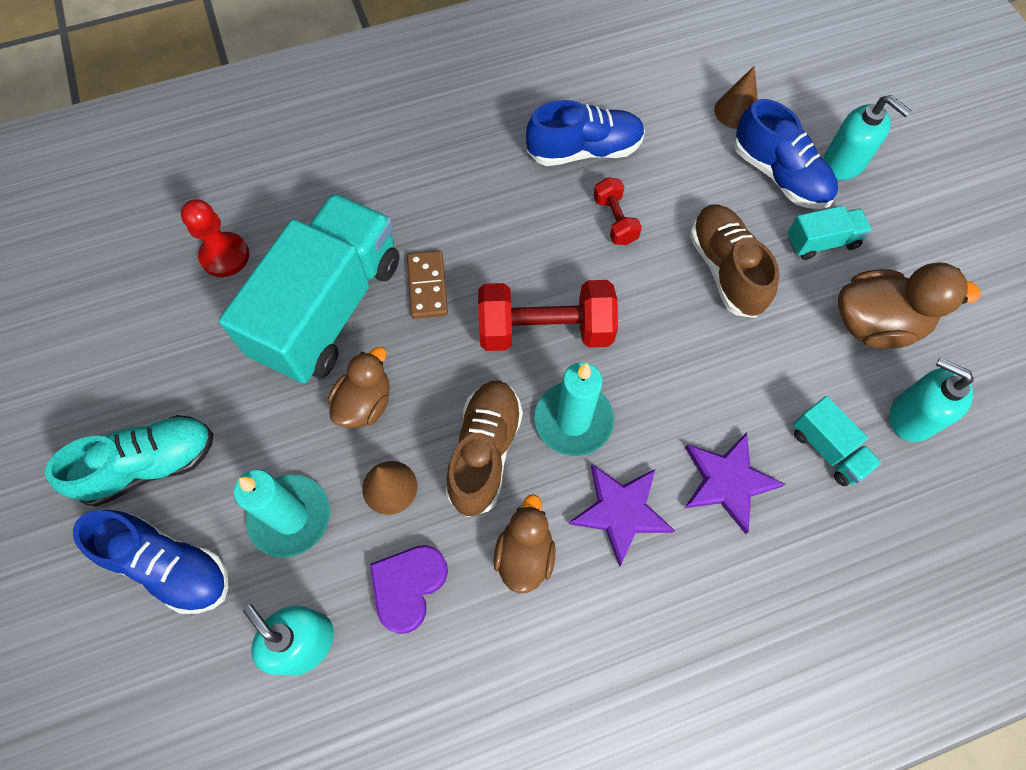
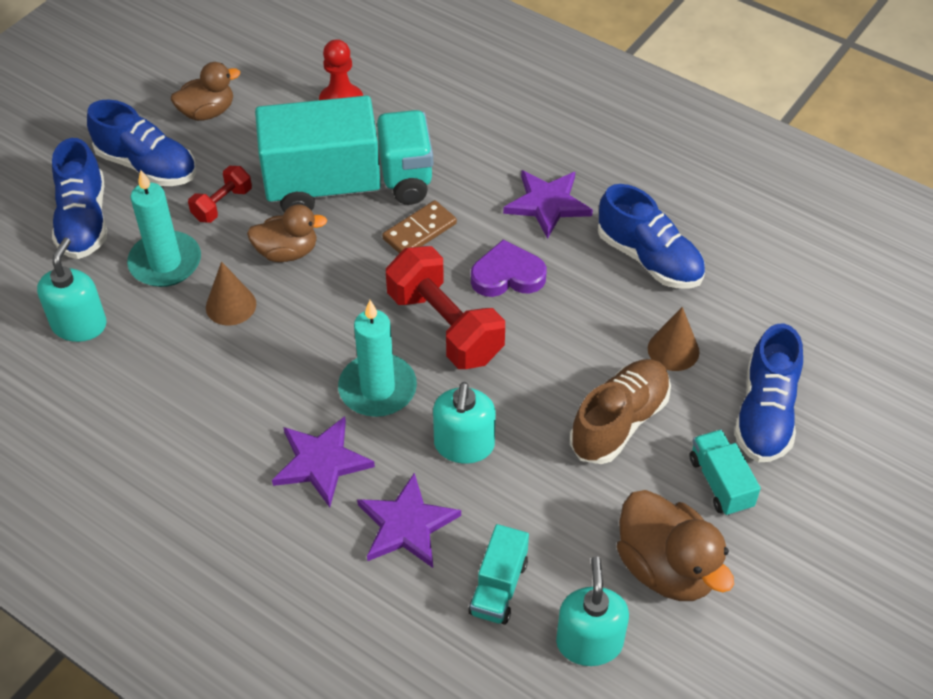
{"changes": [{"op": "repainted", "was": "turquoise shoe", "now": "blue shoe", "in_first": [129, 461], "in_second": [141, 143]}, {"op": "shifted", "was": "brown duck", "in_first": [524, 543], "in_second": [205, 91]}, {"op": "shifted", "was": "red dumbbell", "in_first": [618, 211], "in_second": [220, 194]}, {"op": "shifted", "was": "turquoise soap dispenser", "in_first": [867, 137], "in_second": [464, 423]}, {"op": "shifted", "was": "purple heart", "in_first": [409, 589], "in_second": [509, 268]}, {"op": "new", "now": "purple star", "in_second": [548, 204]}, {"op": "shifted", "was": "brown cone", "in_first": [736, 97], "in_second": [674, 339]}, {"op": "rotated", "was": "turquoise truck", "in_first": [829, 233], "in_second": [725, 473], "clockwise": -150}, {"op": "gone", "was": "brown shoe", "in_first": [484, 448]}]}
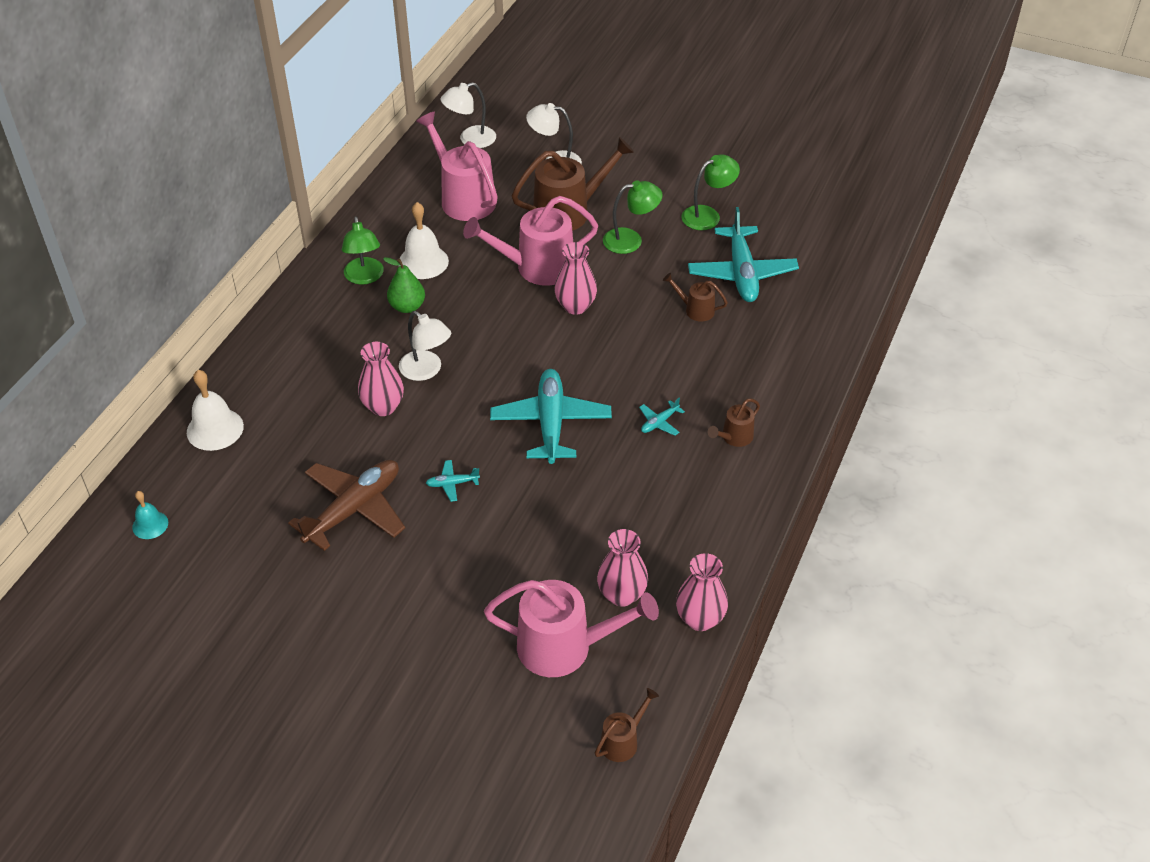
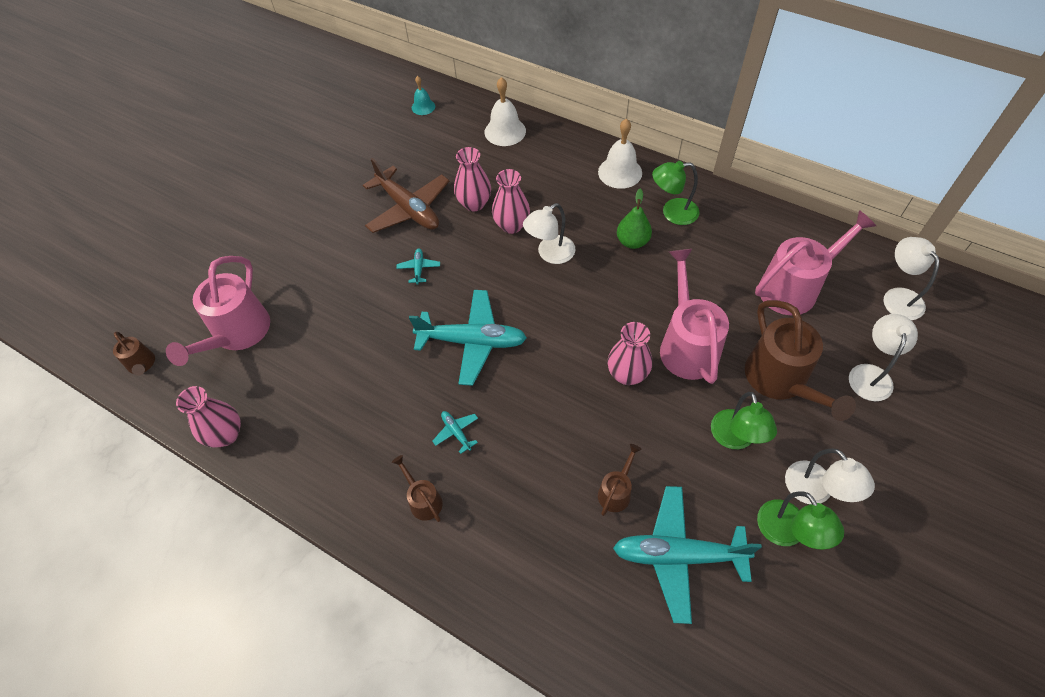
{"changes": [{"op": "shifted", "was": "pink vase", "in_first": [622, 568], "in_second": [472, 179]}, {"op": "shifted", "was": "white bell", "in_first": [424, 240], "in_second": [620, 153]}, {"op": "new", "now": "white lamp", "in_second": [830, 476]}]}
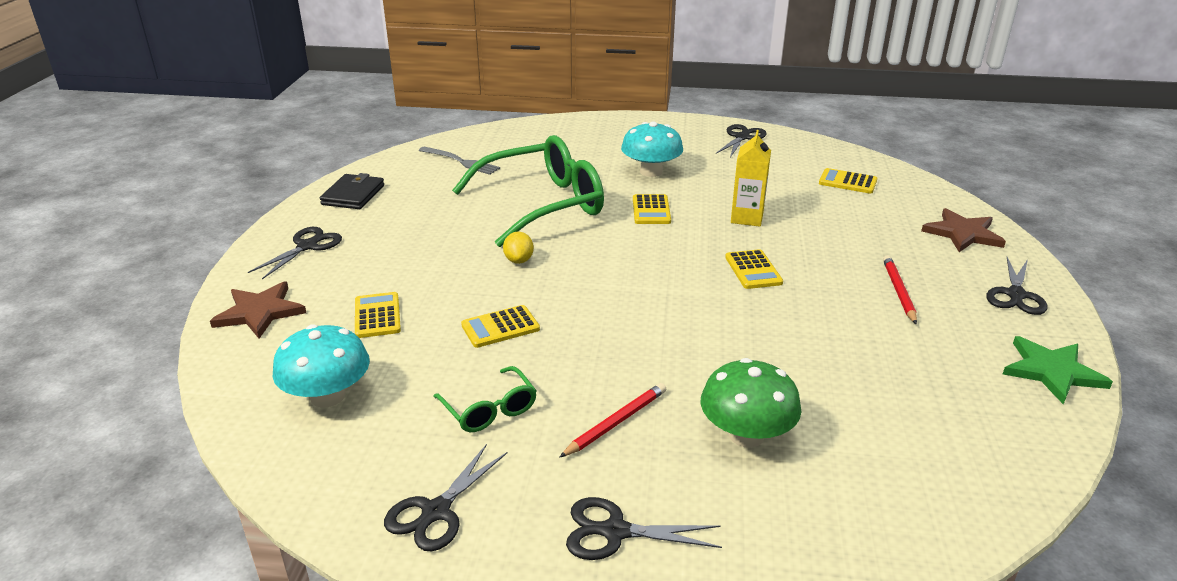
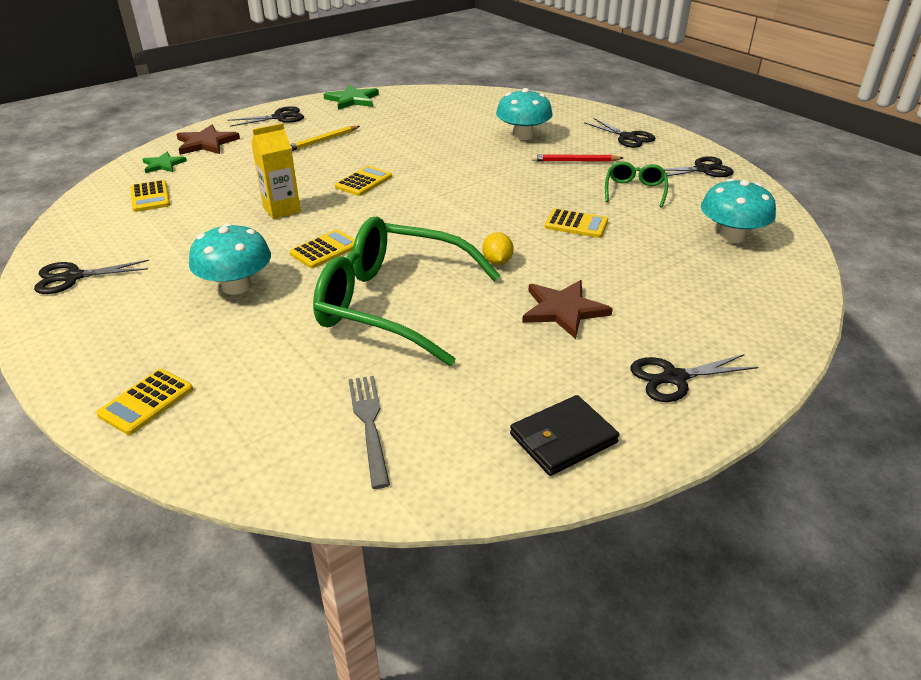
{"changes": [{"op": "shifted", "was": "yellow calculator", "in_first": [378, 315], "in_second": [144, 402]}, {"op": "new", "now": "green star", "in_second": [164, 162]}, {"op": "repainted", "was": "red pencil", "now": "yellow pencil", "in_first": [900, 290], "in_second": [325, 138]}, {"op": "rotated", "was": "yellow lemon", "in_first": [518, 247], "in_second": [498, 248], "clockwise": -45}, {"op": "repainted", "was": "green mushroom", "now": "turquoise mushroom", "in_first": [751, 402], "in_second": [524, 114]}, {"op": "shifted", "was": "brown star", "in_first": [258, 310], "in_second": [567, 309]}]}
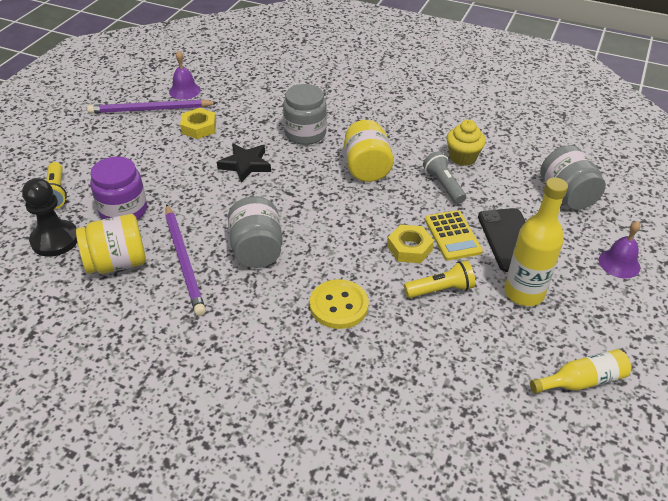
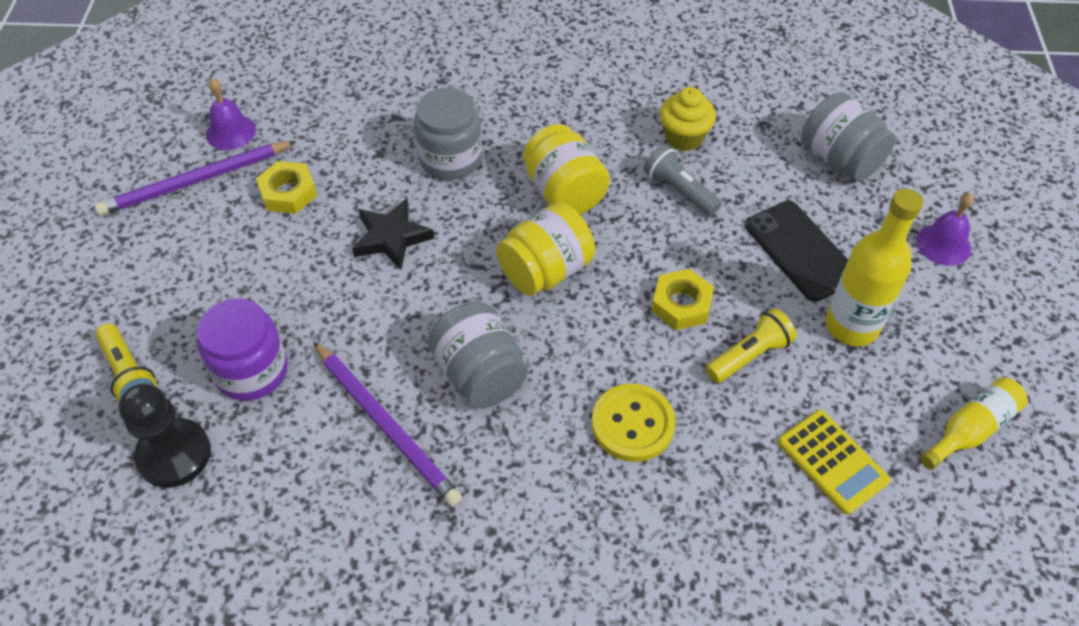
{"changes": [{"op": "shifted", "was": "yellow jar", "in_first": [111, 244], "in_second": [545, 249]}, {"op": "shifted", "was": "yellow calculator", "in_first": [454, 235], "in_second": [834, 462]}]}
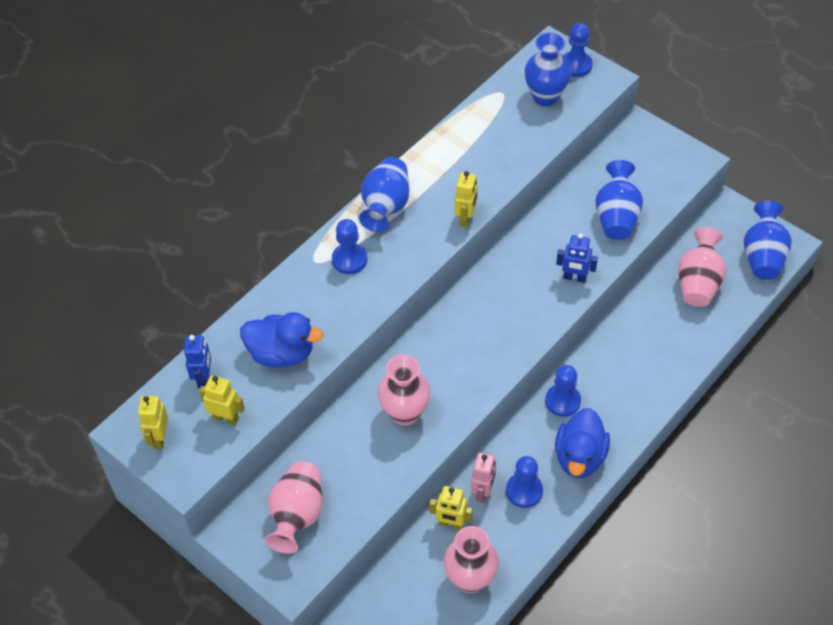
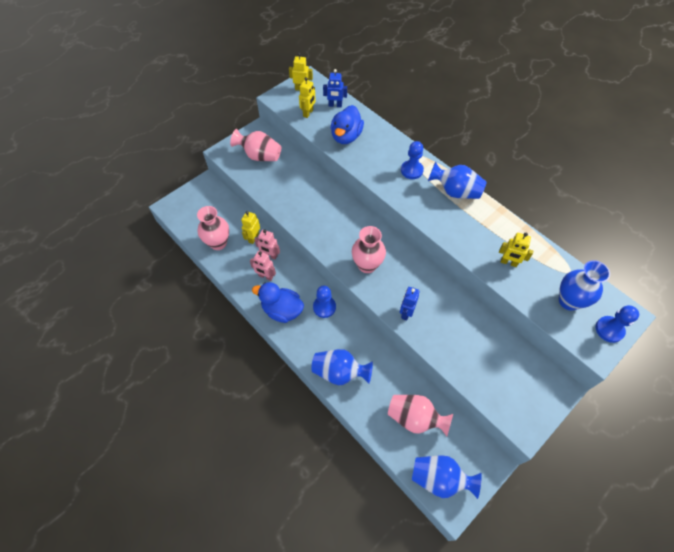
{"changes": [{"op": "swapped", "was": "blue pawn", "now": "pink robot", "in_first": [524, 482], "in_second": [263, 266]}, {"op": "shifted", "was": "blue vase", "in_first": [619, 200], "in_second": [342, 367]}, {"op": "shifted", "was": "pink vase", "in_first": [404, 390], "in_second": [369, 249]}, {"op": "shifted", "was": "yellow robot", "in_first": [466, 199], "in_second": [516, 250]}]}
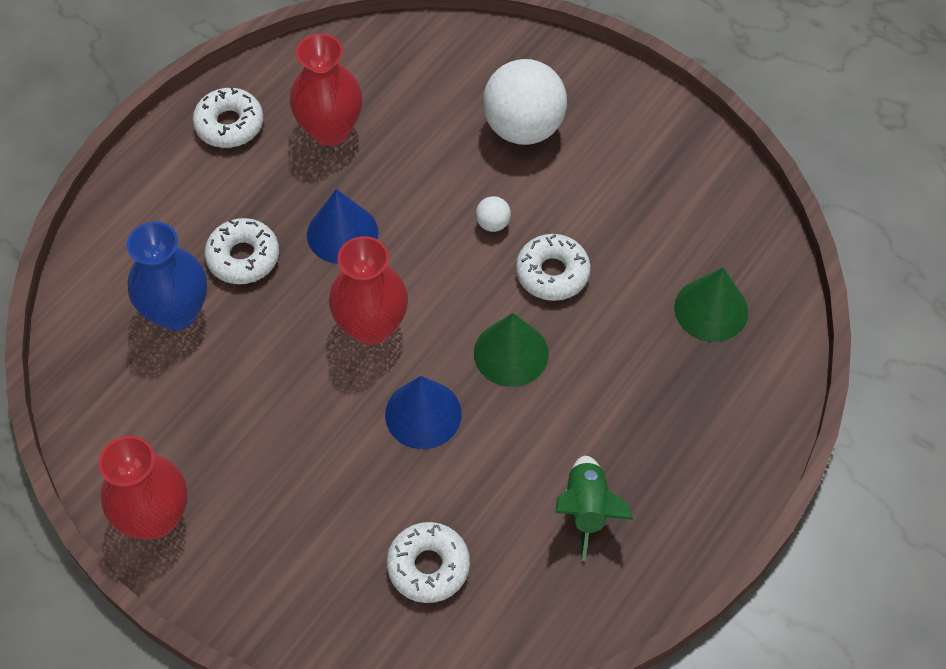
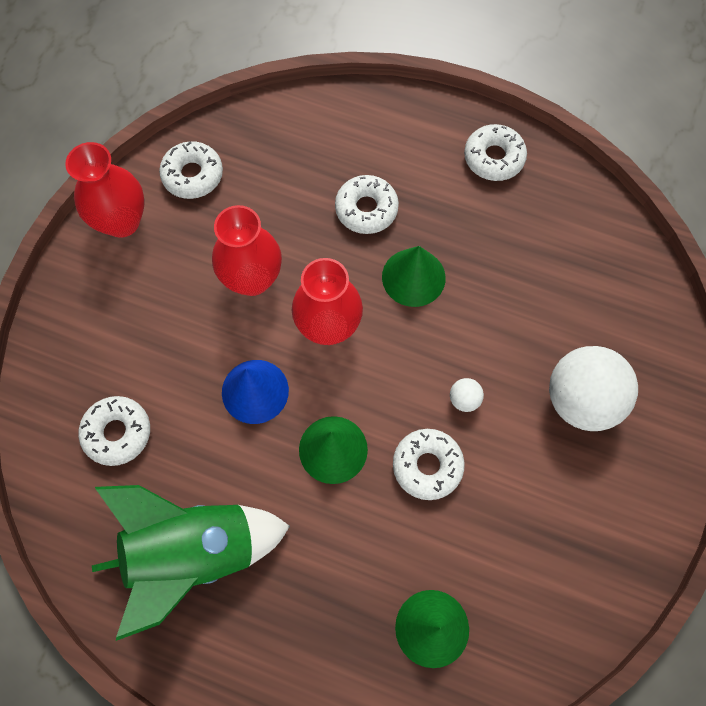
{"changes": [{"op": "scaled", "was": "green rocket", "in_first": [594, 508], "in_second": [191, 563], "ratio": 1.94}, {"op": "new", "now": "white donut", "in_second": [191, 170]}, {"op": "shifted", "was": "red vase", "in_first": [326, 90], "in_second": [247, 250]}, {"op": "repainted", "was": "blue cone", "now": "green cone", "in_first": [342, 226], "in_second": [414, 276]}, {"op": "gone", "was": "blue vase", "in_first": [167, 276]}]}
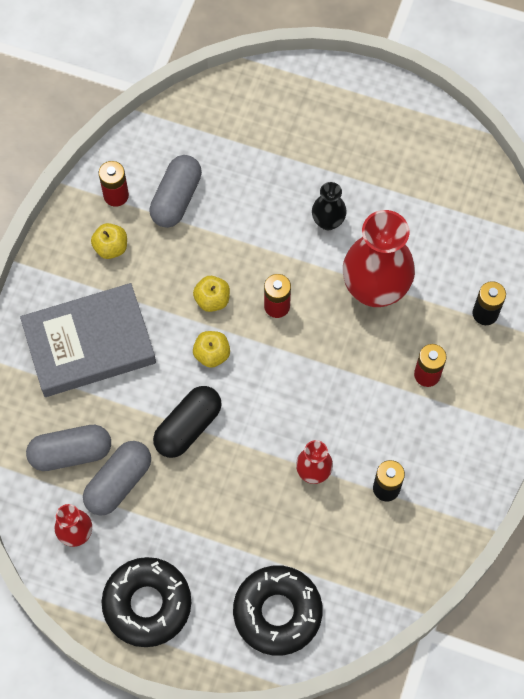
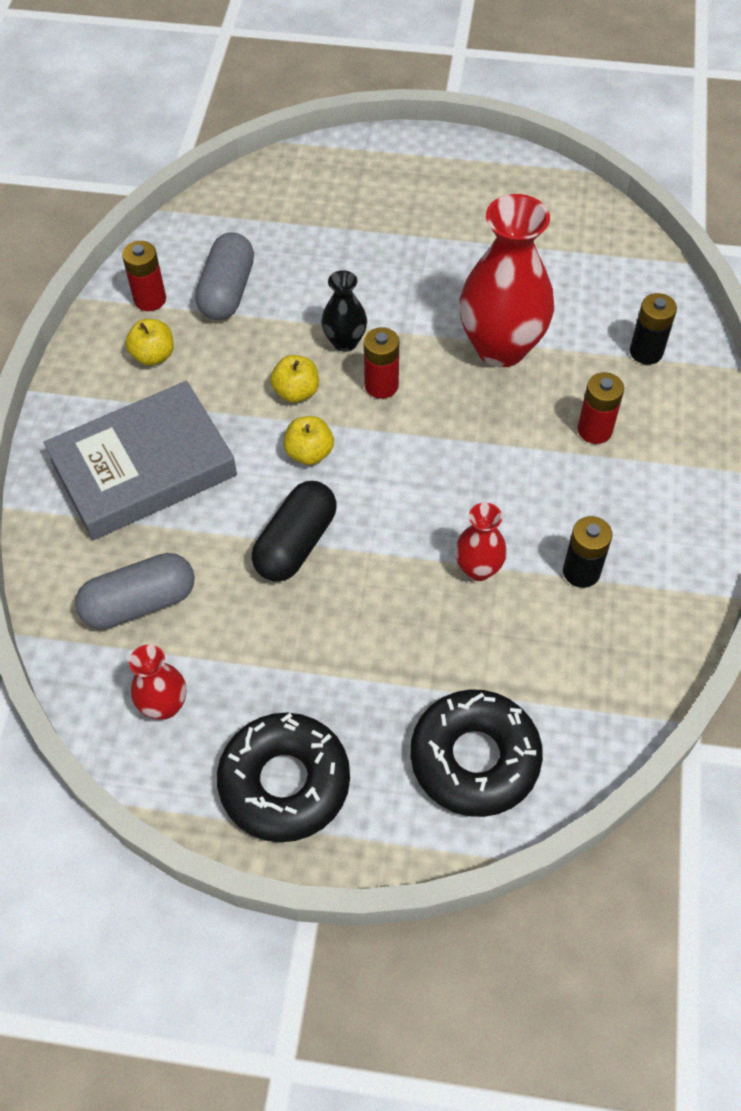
{"changes": [{"op": "shifted", "was": "black vase", "in_first": [329, 206], "in_second": [344, 311]}, {"op": "gone", "was": "grey capsule", "in_first": [117, 478]}]}
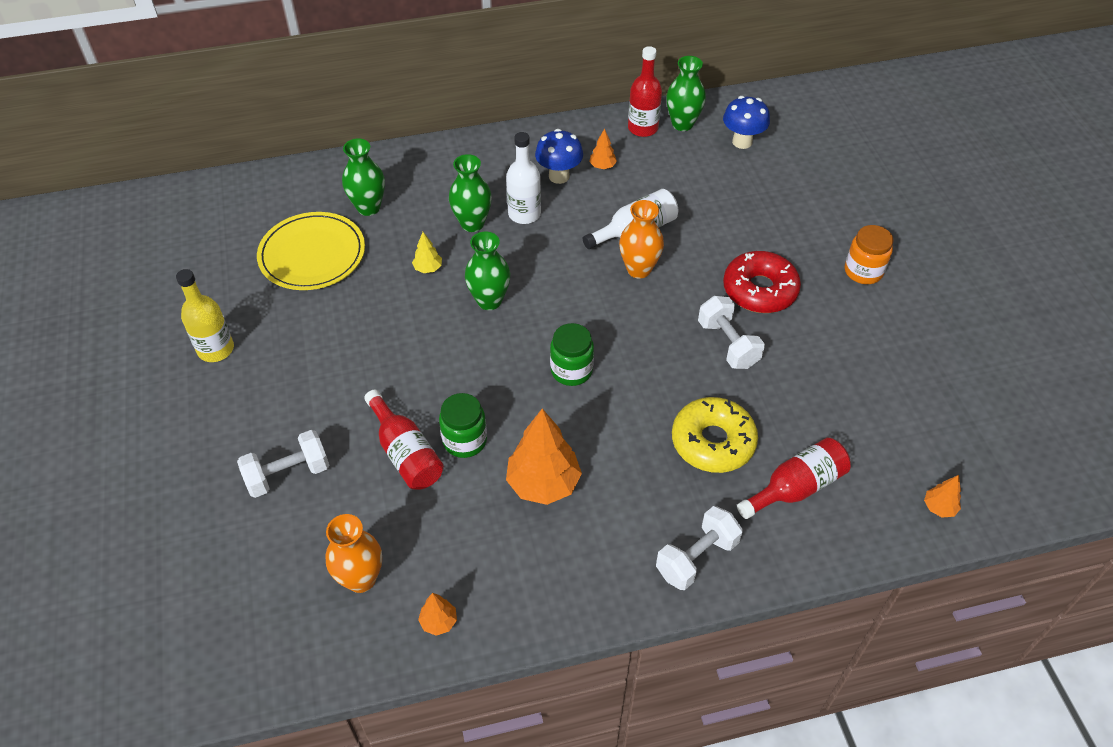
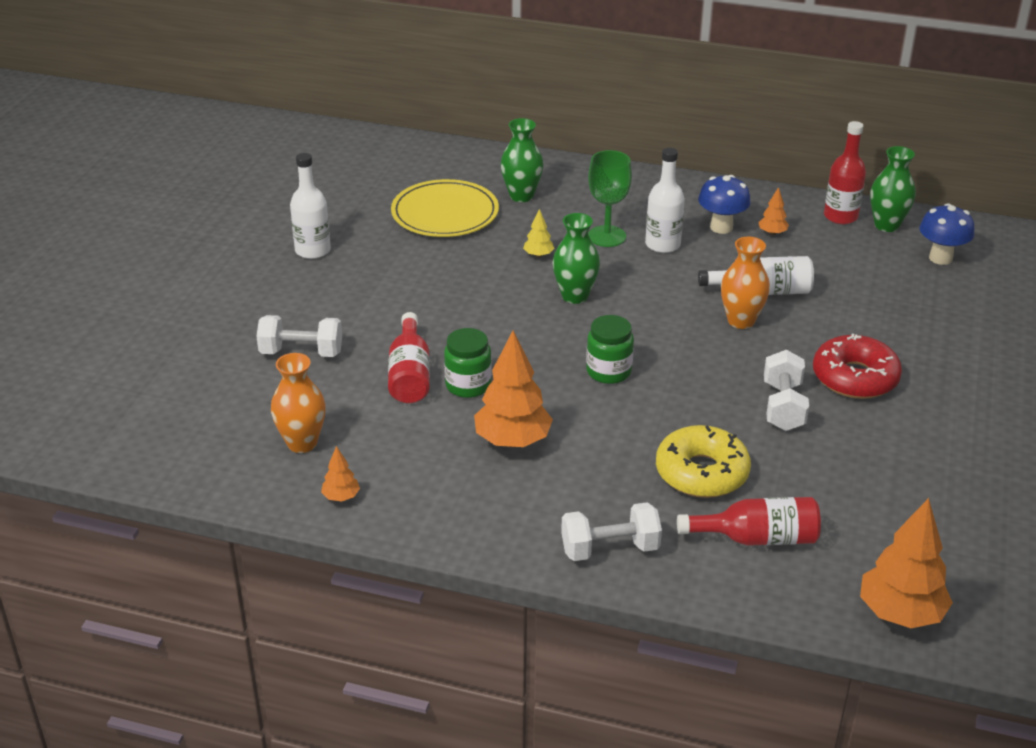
{"changes": [{"op": "repainted", "was": "yellow bottle", "now": "white bottle", "in_first": [205, 315], "in_second": [310, 206]}, {"op": "swapped", "was": "green vase", "now": "green goblet", "in_first": [470, 193], "in_second": [610, 198]}, {"op": "scaled", "was": "orange tree", "in_first": [942, 496], "in_second": [906, 563], "ratio": 2.13}, {"op": "gone", "was": "orange jar", "in_first": [869, 254]}]}
